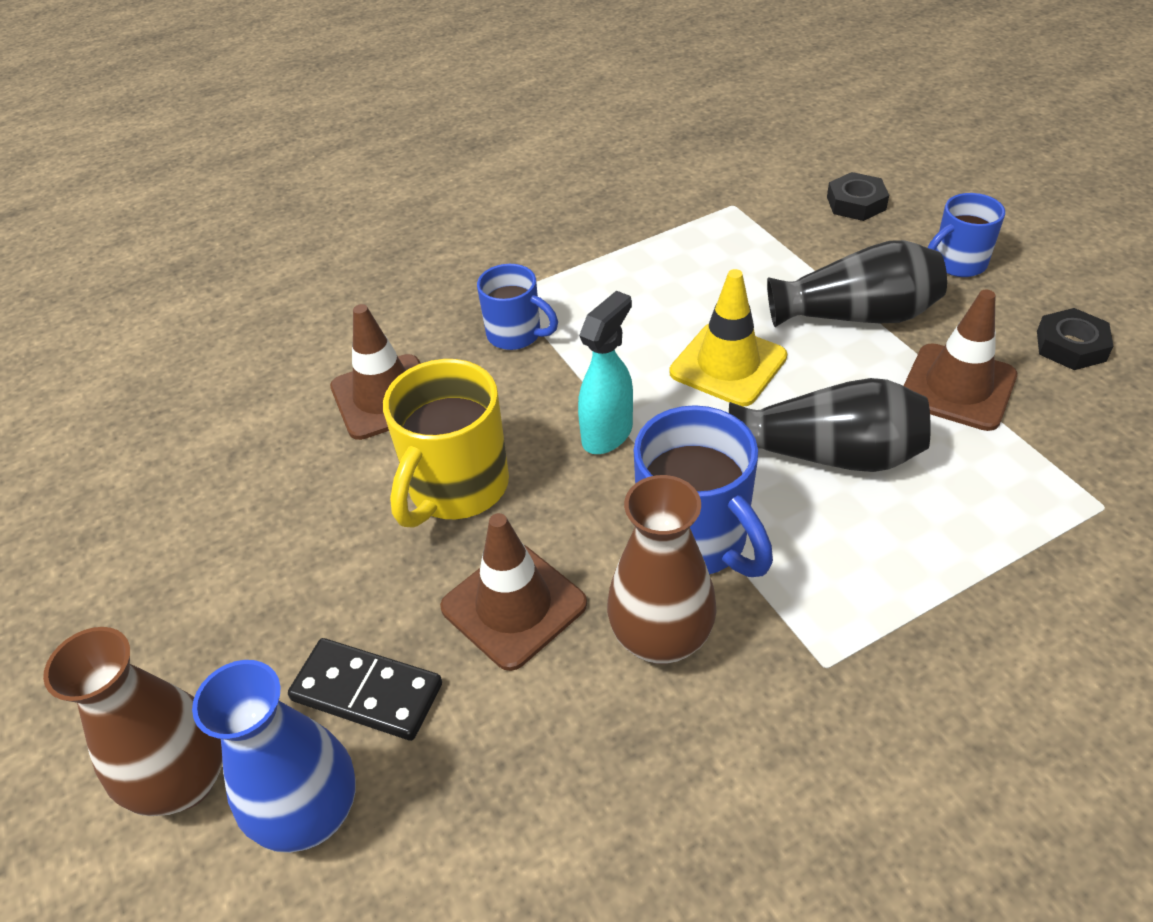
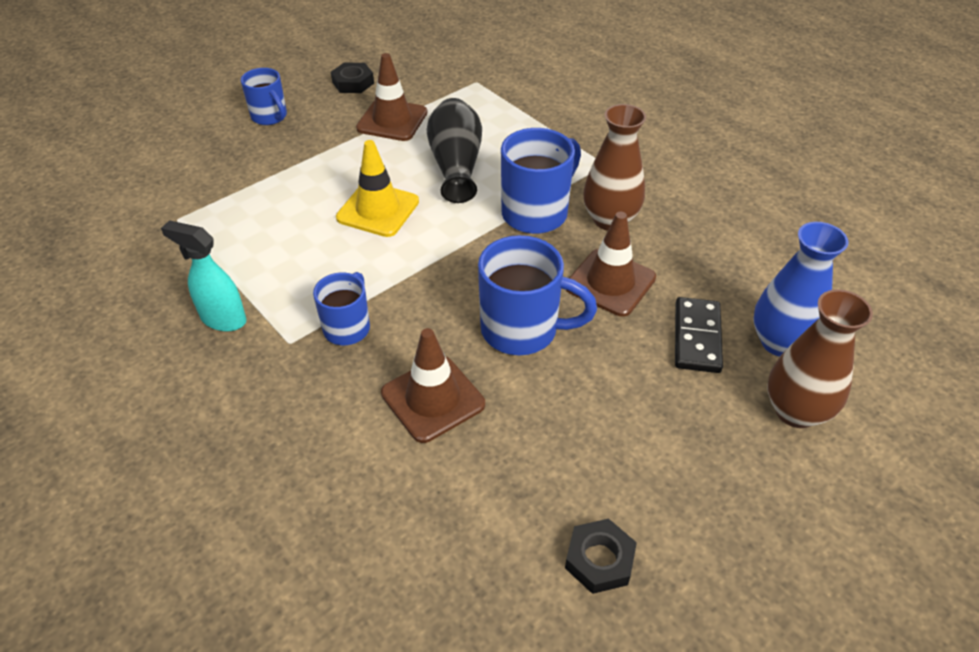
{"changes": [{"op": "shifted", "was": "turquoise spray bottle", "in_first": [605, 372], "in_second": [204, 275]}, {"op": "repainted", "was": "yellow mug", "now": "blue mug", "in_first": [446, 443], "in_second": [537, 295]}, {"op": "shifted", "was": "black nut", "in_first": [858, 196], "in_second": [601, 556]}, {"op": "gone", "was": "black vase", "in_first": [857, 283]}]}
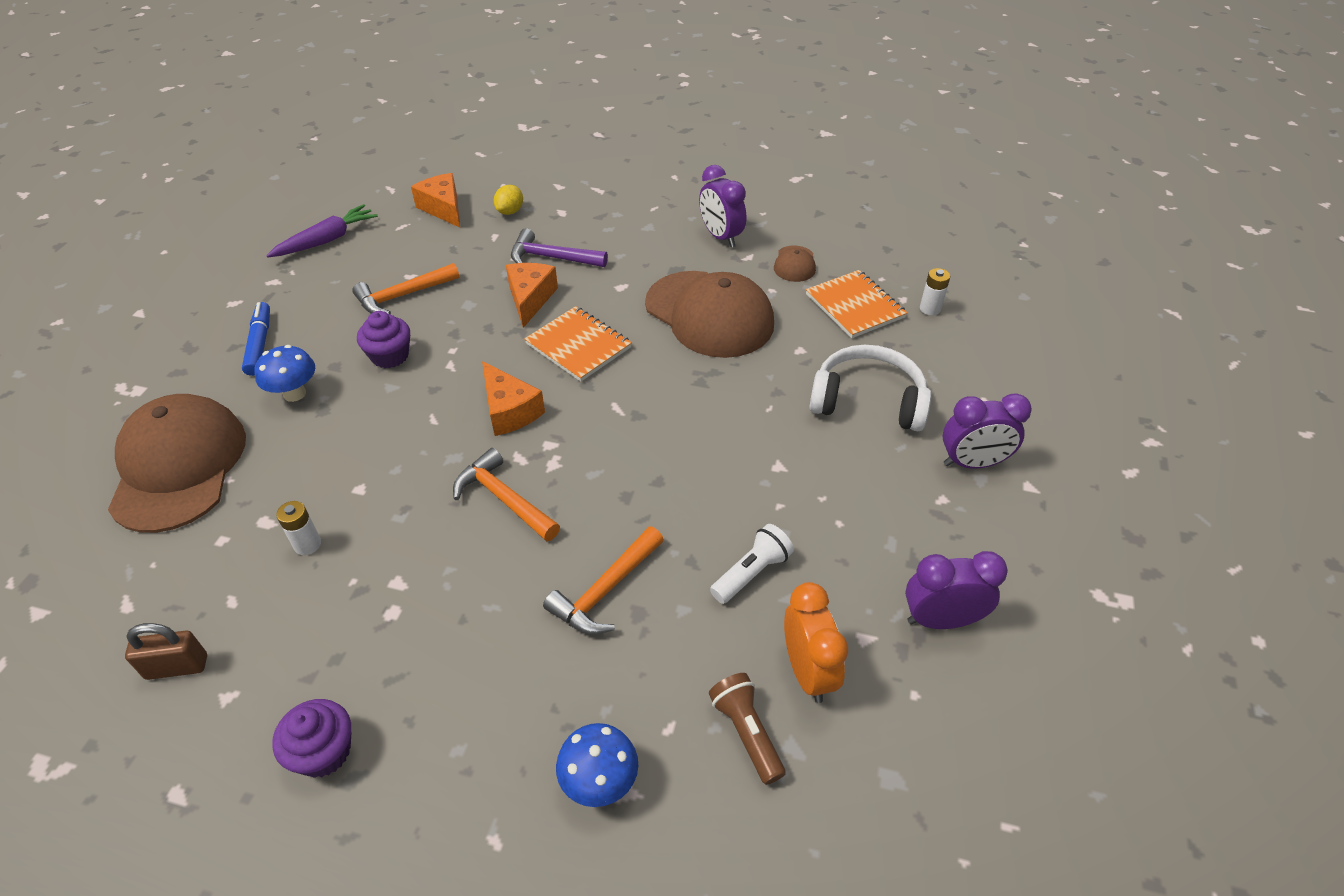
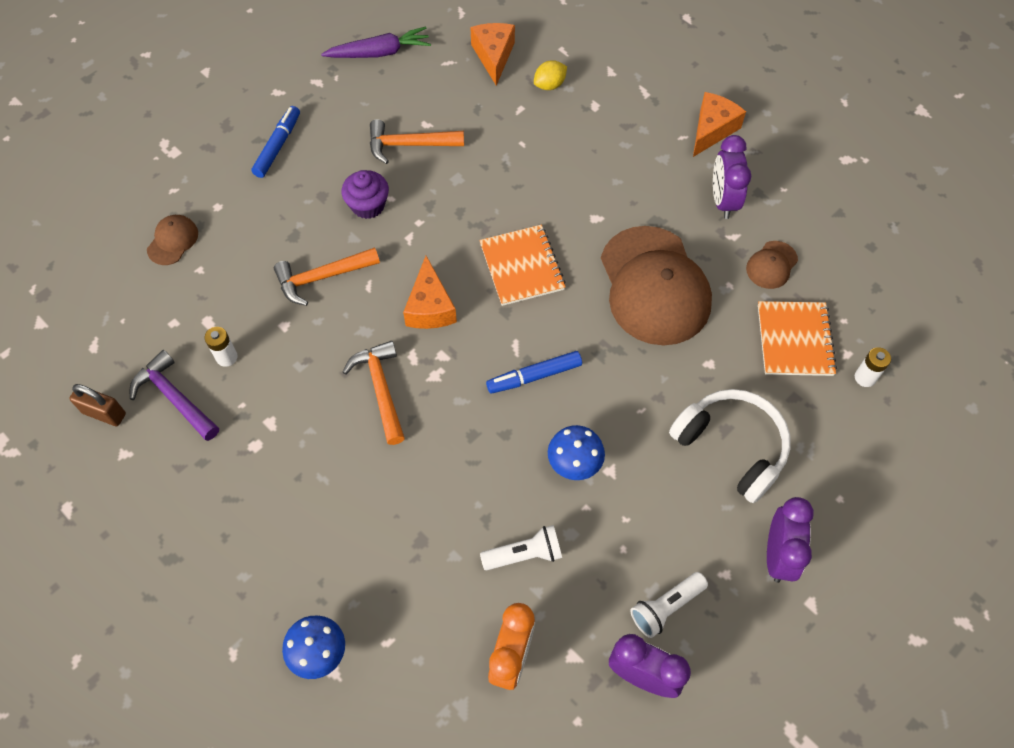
{"changes": [{"op": "shifted", "was": "purple hammer", "in_first": [559, 247], "in_second": [174, 395]}, {"op": "scaled", "was": "brown cap", "in_first": [177, 463], "in_second": [172, 240], "ratio": 0.43}, {"op": "shifted", "was": "orange hammer", "in_first": [603, 580], "in_second": [327, 276]}, {"op": "new", "now": "blue marker", "in_second": [534, 372]}, {"op": "shifted", "was": "blue mushroom", "in_first": [284, 373], "in_second": [576, 452]}, {"op": "new", "now": "white flashlight", "in_second": [669, 605]}, {"op": "shifted", "was": "orange cheese", "in_first": [532, 295], "in_second": [719, 124]}, {"op": "rotated", "was": "purple clock", "in_first": [987, 431], "in_second": [790, 540], "clockwise": -105}, {"op": "gone", "was": "purple cupcake", "in_first": [312, 738]}, {"op": "gone", "was": "brown flashlight", "in_first": [747, 729]}]}
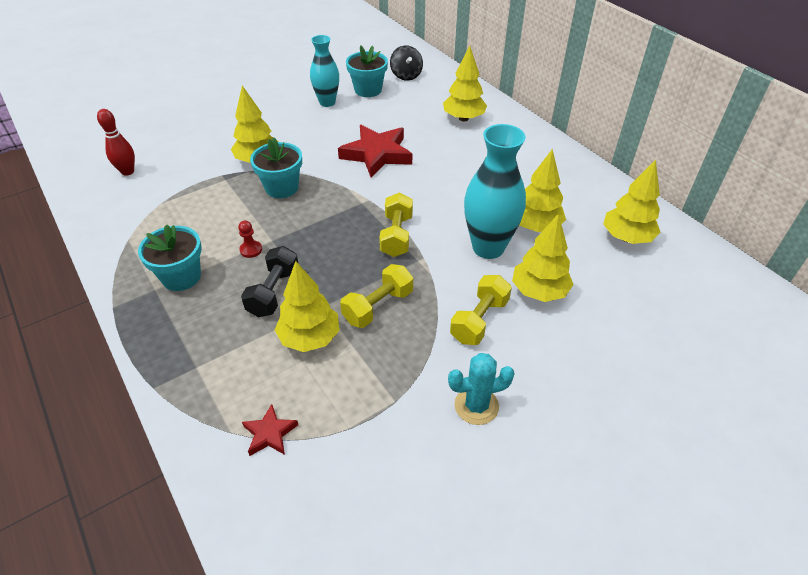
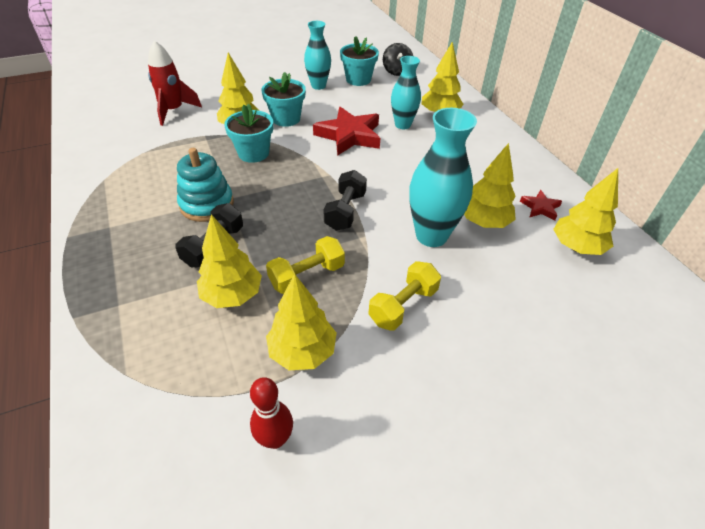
{"changes": [{"op": "new", "now": "red rocket", "in_second": [175, 83]}, {"op": "swapped", "was": "red pawn", "now": "turquoise stacking toy", "in_first": [250, 239], "in_second": [205, 185]}, {"op": "shifted", "was": "red bowling pin", "in_first": [116, 142], "in_second": [271, 413]}, {"op": "shifted", "was": "turquoise flower pot", "in_first": [170, 258], "in_second": [283, 99]}, {"op": "shifted", "was": "yellow tree", "in_first": [543, 257], "in_second": [301, 321]}, {"op": "repainted", "was": "yellow dumbbell", "now": "black dumbbell", "in_first": [396, 224], "in_second": [345, 200]}, {"op": "new", "now": "turquoise vase", "in_second": [406, 92]}, {"op": "shifted", "was": "red star", "in_first": [270, 430], "in_second": [541, 205]}, {"op": "gone", "was": "turquoise cactus", "in_first": [481, 389]}]}
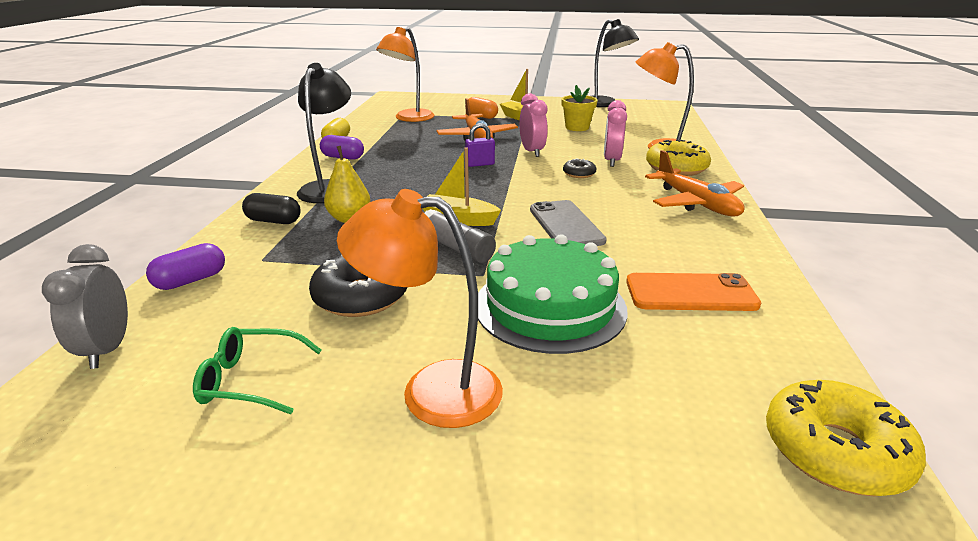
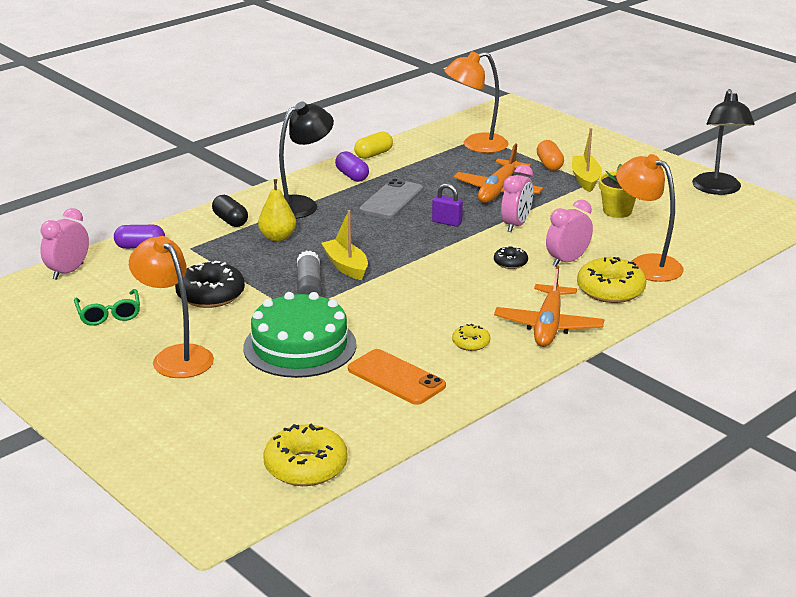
{"changes": [{"op": "repainted", "was": "grey clock", "now": "pink clock", "in_first": [85, 306], "in_second": [64, 244]}, {"op": "rotated", "was": "green glasses", "in_first": [257, 370], "in_second": [107, 307], "clockwise": -150}, {"op": "shifted", "was": "grey phone", "in_first": [568, 223], "in_second": [391, 199]}, {"op": "new", "now": "yellow donut", "in_second": [471, 337]}]}
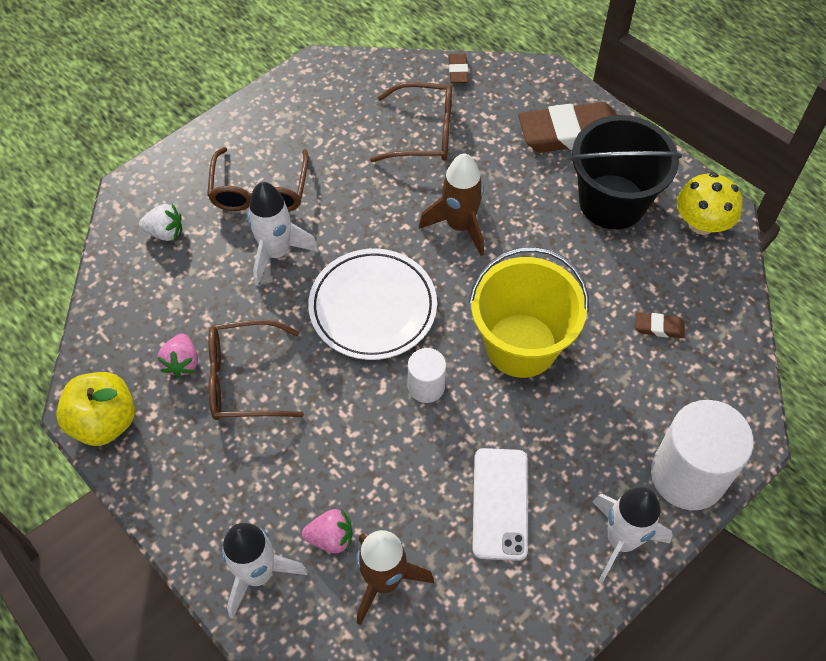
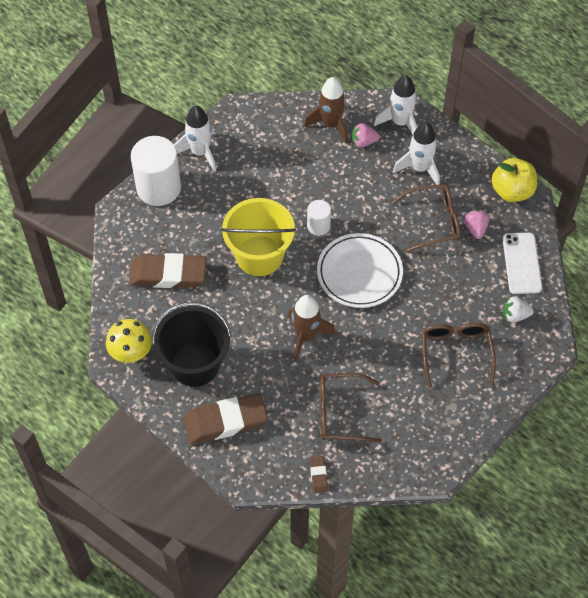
{"changes": [{"op": "scaled", "was": "brown eraser", "in_first": [660, 325], "in_second": [168, 270], "ratio": 2.29}, {"op": "shifted", "was": "white rocket", "in_first": [283, 234], "in_second": [416, 153]}, {"op": "shifted", "was": "white phone", "in_first": [500, 504], "in_second": [522, 263]}]}
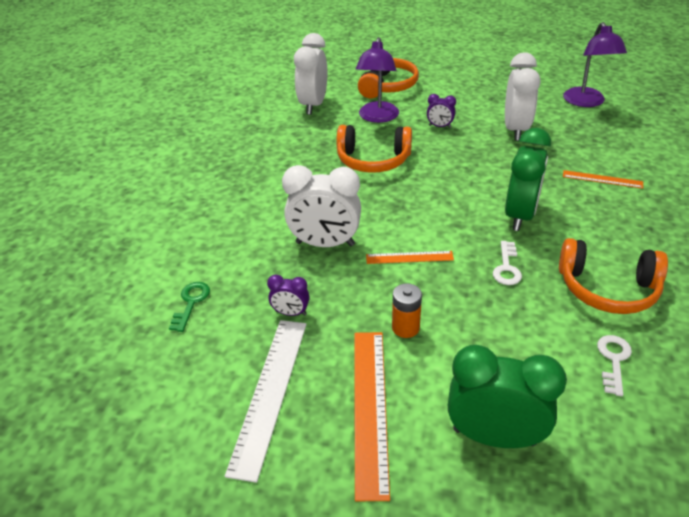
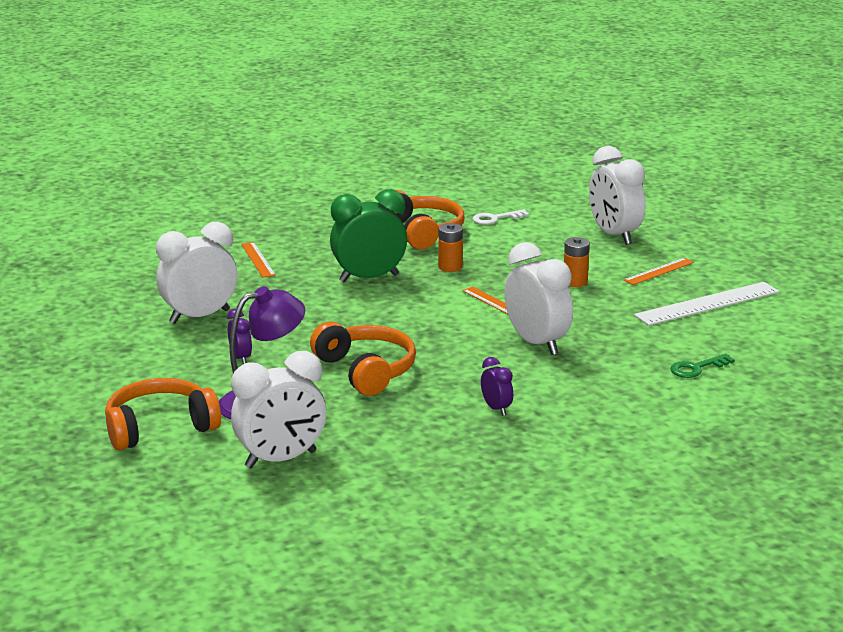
{"changes": [{"op": "swapped", "was": "white key", "now": "orange battery", "in_first": [507, 263], "in_second": [450, 247]}, {"op": "shifted", "was": "purple clock", "in_first": [288, 295], "in_second": [497, 386]}, {"op": "repainted", "was": "green clock", "now": "white clock", "in_first": [507, 396], "in_second": [617, 195]}, {"op": "scaled", "was": "orange ruler", "in_first": [372, 416], "in_second": [659, 271], "ratio": 0.56}, {"op": "gone", "was": "purple lamp", "in_first": [595, 64]}]}
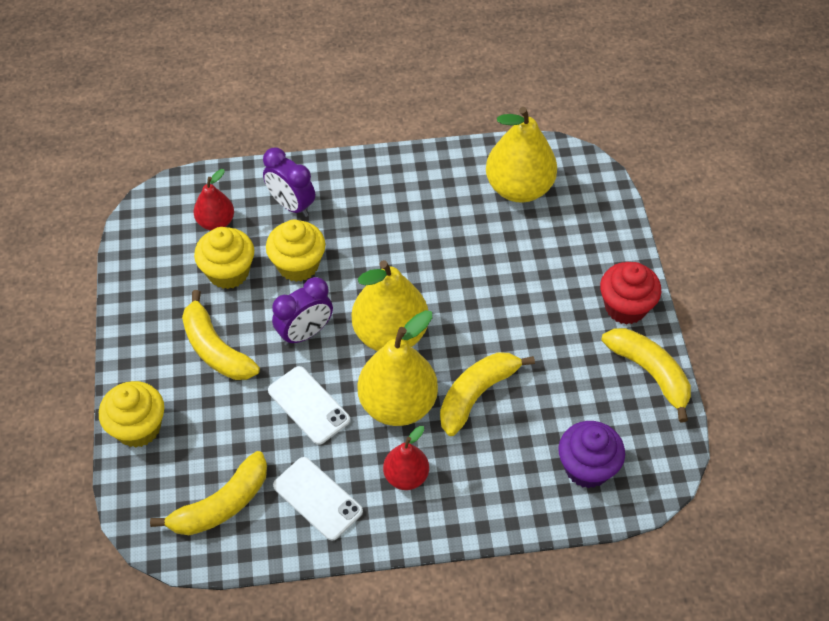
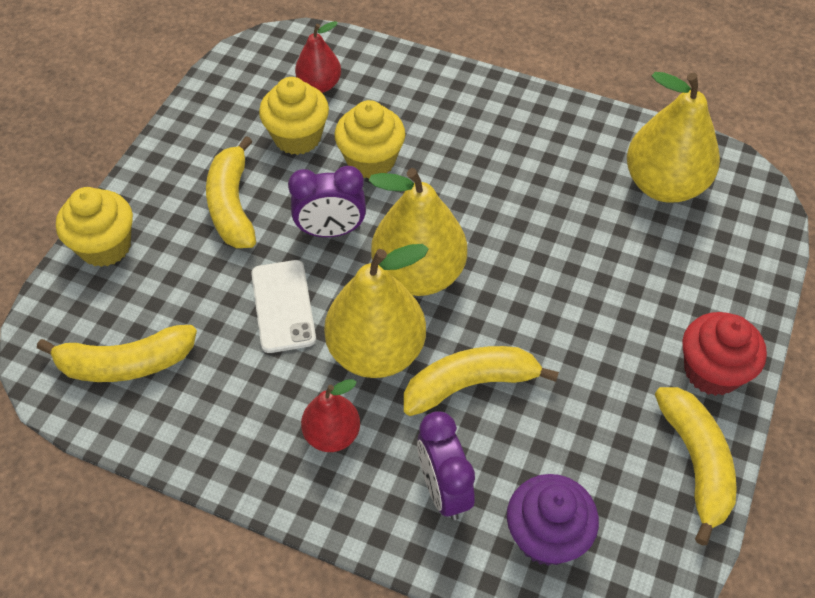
{"changes": [{"op": "shifted", "was": "purple clock", "in_first": [289, 182], "in_second": [446, 465]}, {"op": "gone", "was": "white phone", "in_first": [318, 499]}]}
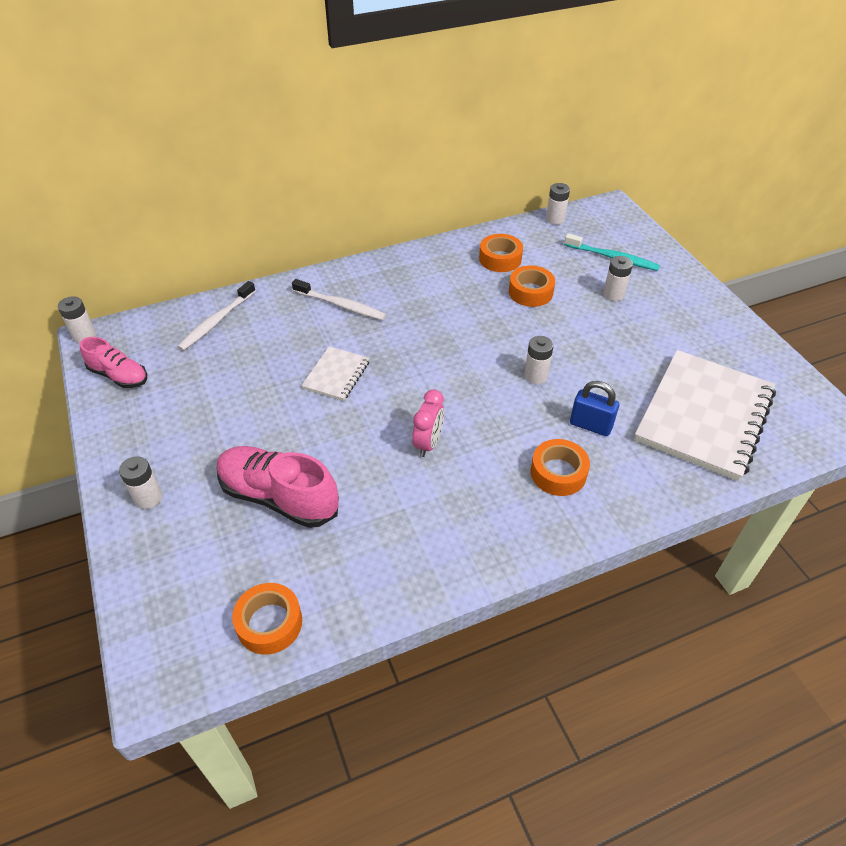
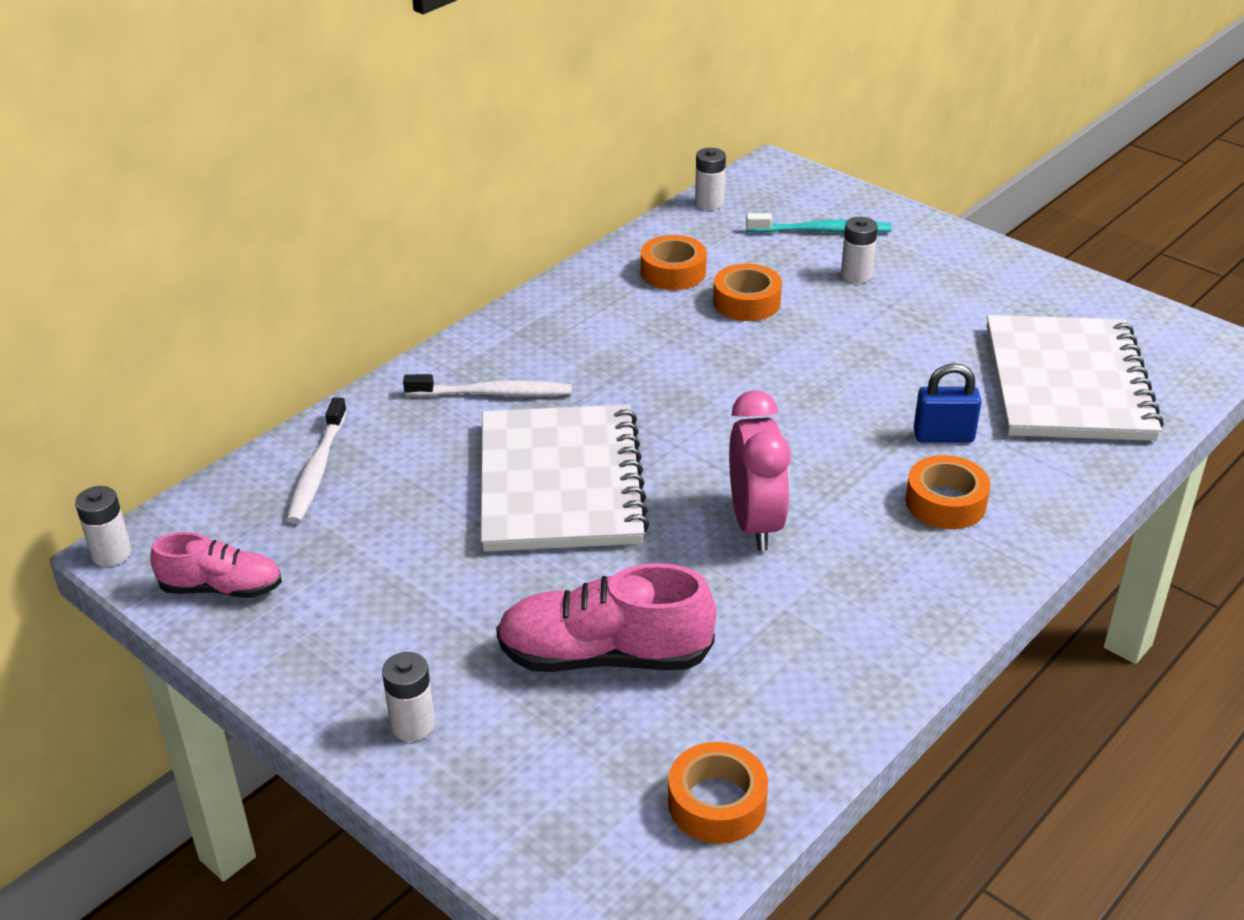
{"changes": [{"op": "scaled", "was": "white notebook", "in_first": [335, 373], "in_second": [565, 478], "ratio": 2.12}, {"op": "scaled", "was": "pink clock", "in_first": [428, 423], "in_second": [760, 470], "ratio": 1.52}, {"op": "gone", "was": "white battery", "in_first": [539, 360]}]}
